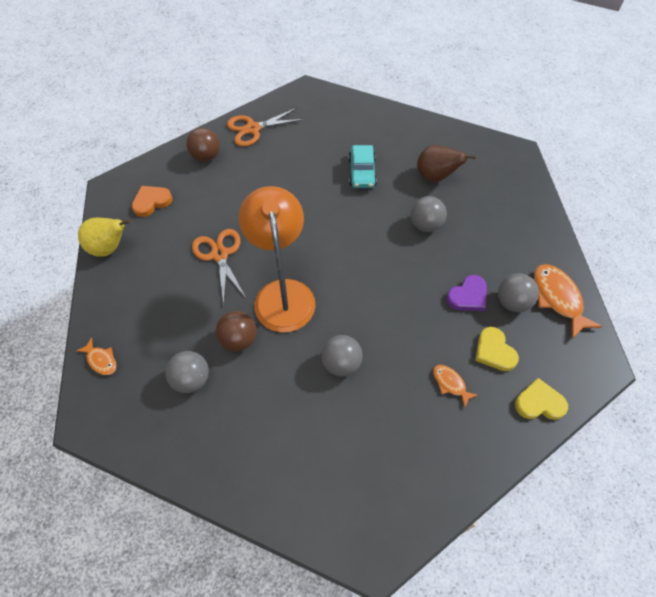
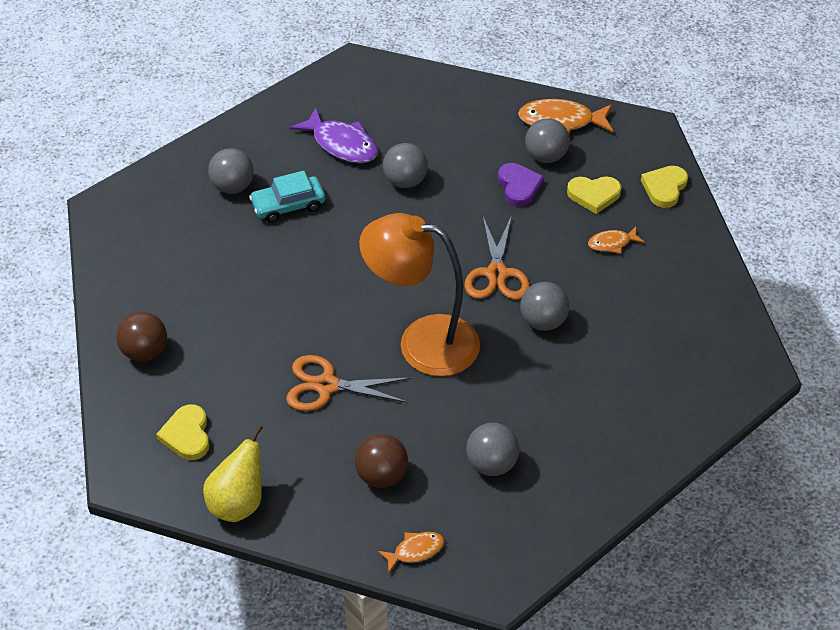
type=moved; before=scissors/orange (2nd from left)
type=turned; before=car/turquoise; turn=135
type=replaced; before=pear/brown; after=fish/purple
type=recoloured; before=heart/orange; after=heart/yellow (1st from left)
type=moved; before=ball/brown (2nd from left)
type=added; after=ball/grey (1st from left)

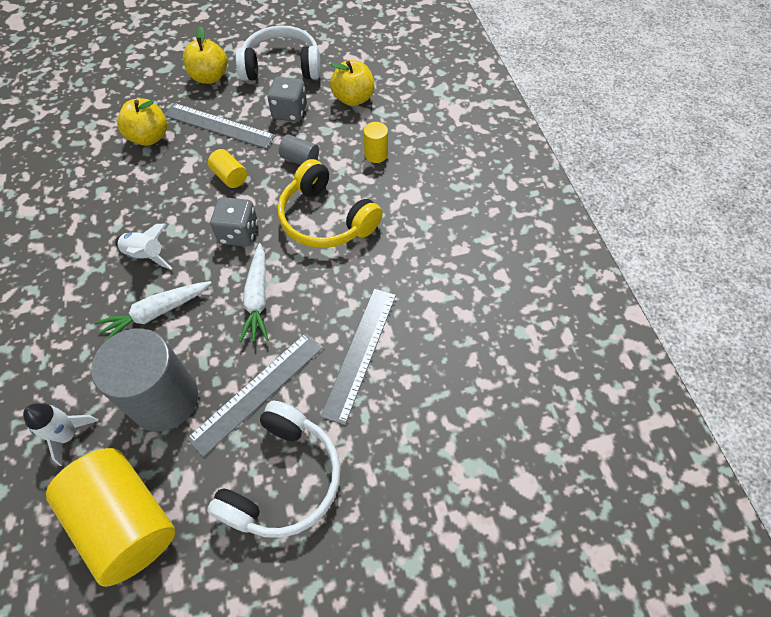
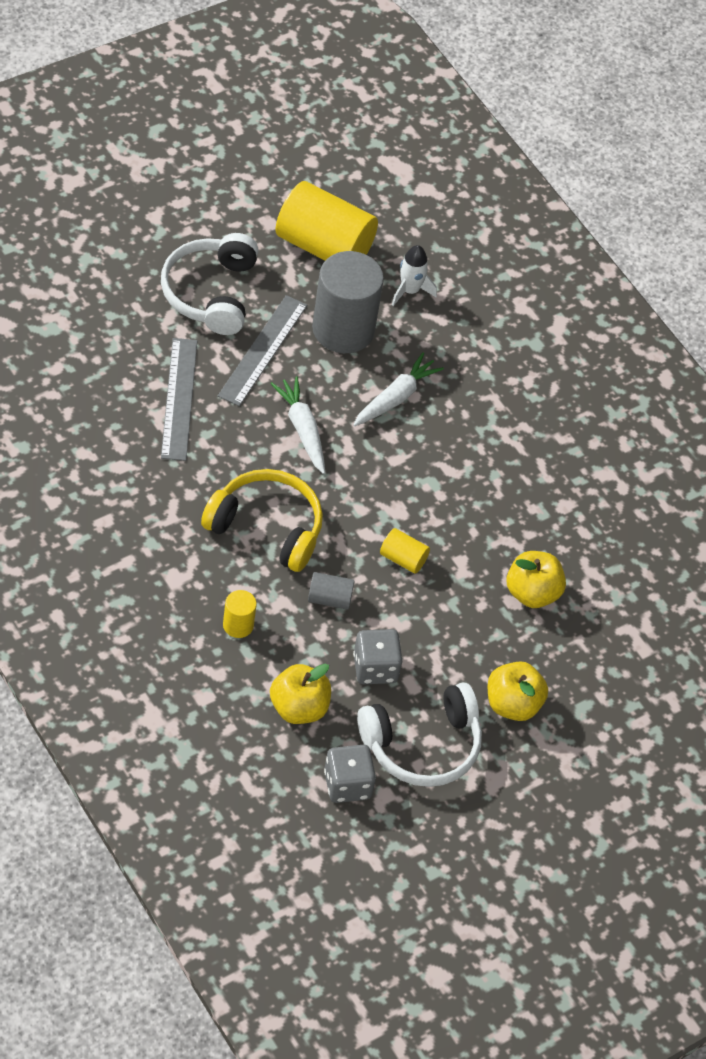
type=removed; before=ruler/grey (1st from left)
type=moved; before=dice/grey (1st from left)
type=removed; before=rocket/white (2nd from left)

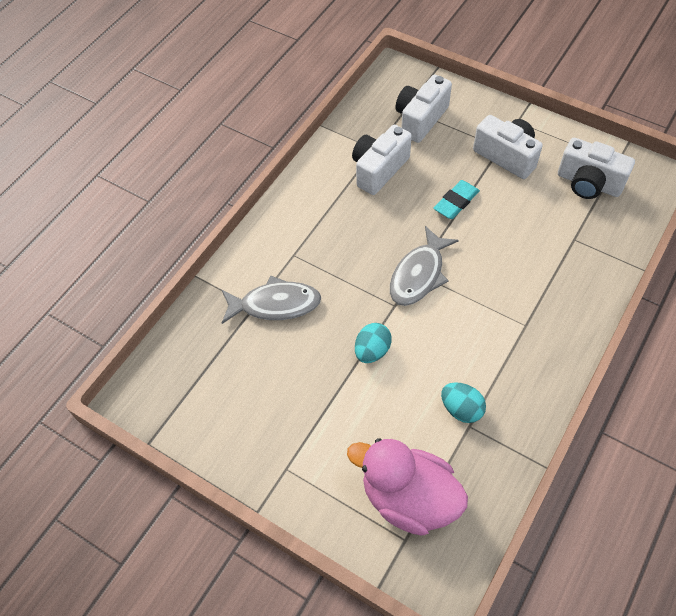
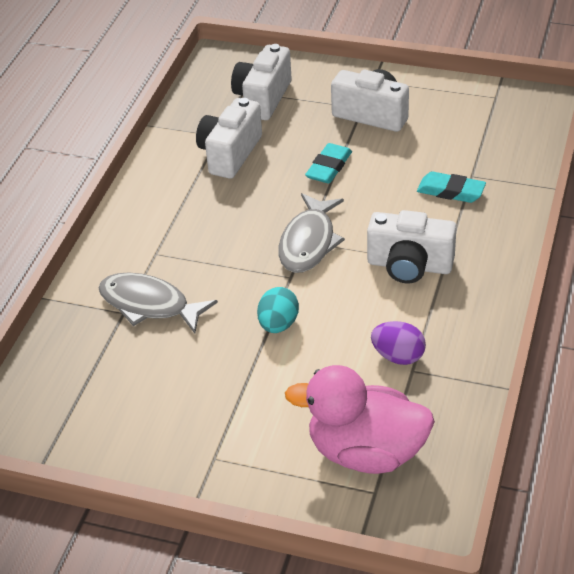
type=moved; before=camera/white (4th from left)
type=turned; before=fish/grey (1st from left); turn=-135
type=recoloured; before=egg/turquoise (2nd from left); after=egg/purple
type=added; after=eraser/turquoise (2nd from left)

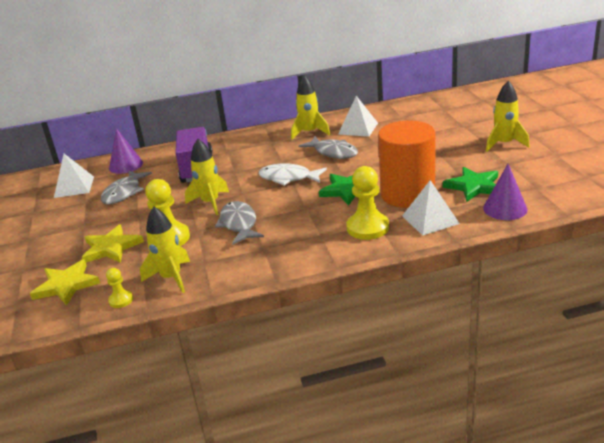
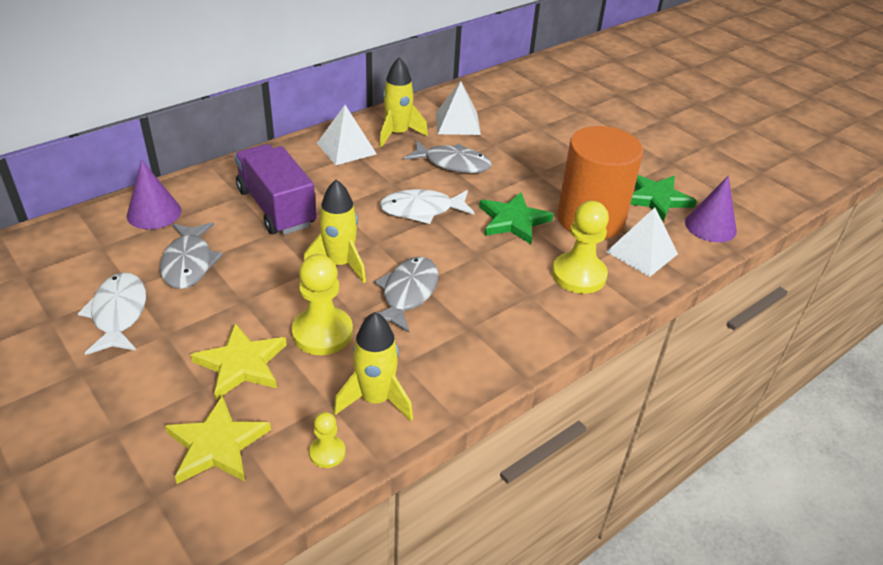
type=removed; before=rocket/yellow (4th from left)
type=moved; before=pyramid/white (1st from left)
type=turned; before=fish/grey (2nd from left); turn=60
type=added; after=fish/white (1st from left)

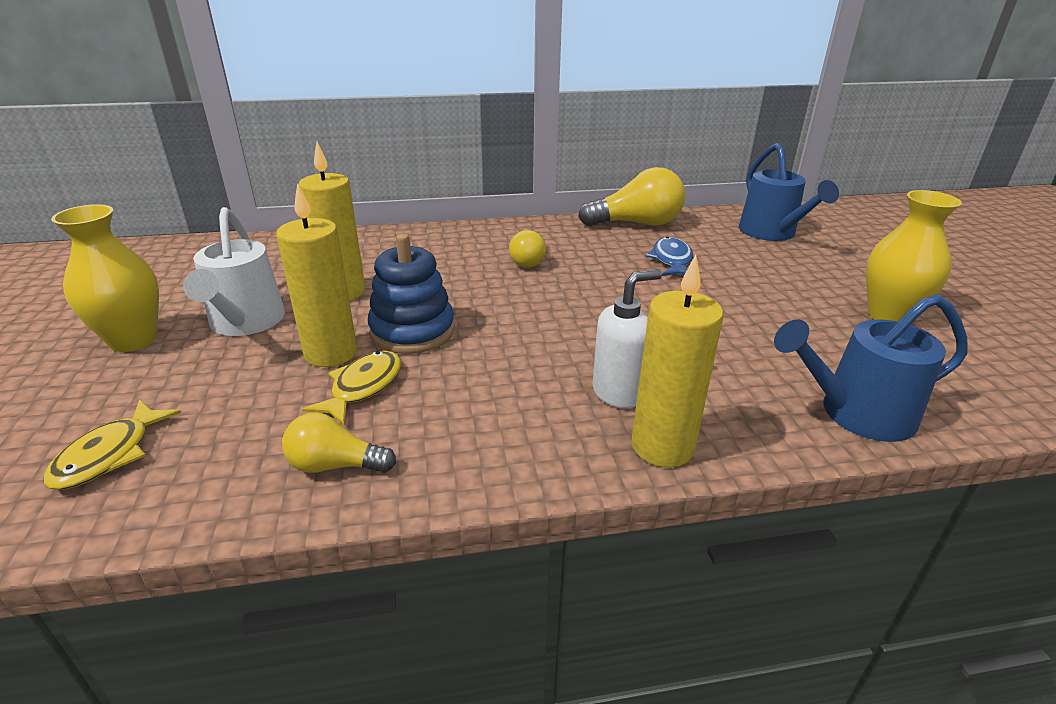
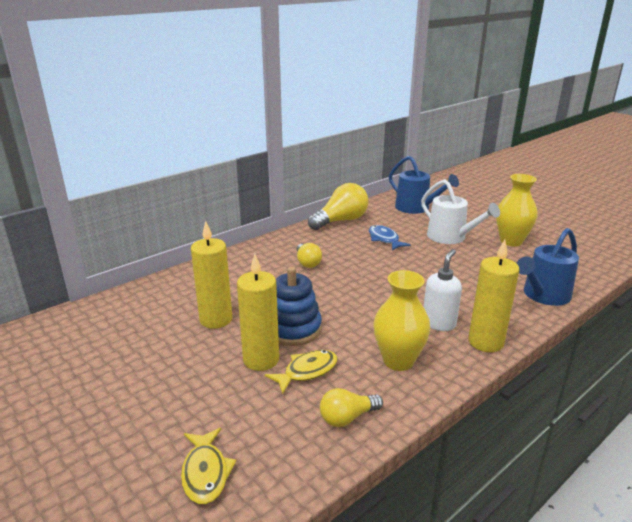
type=moved; before=vase/yellow (1st from left)
type=moved; before=watering can/white
type=turned; before=fish/yellow (2nd from left); turn=60

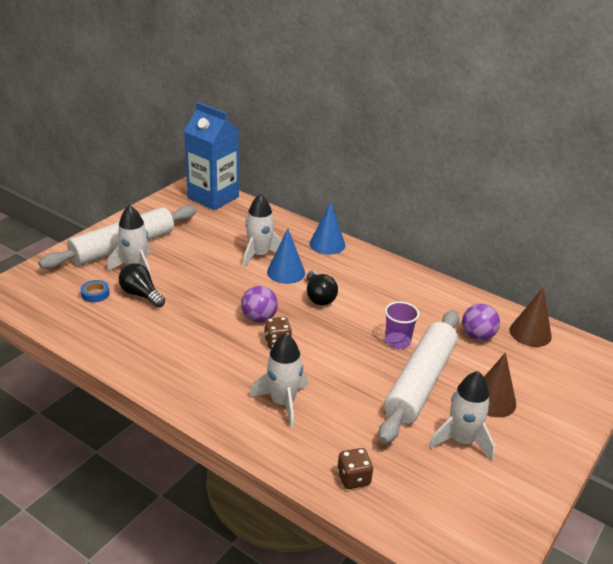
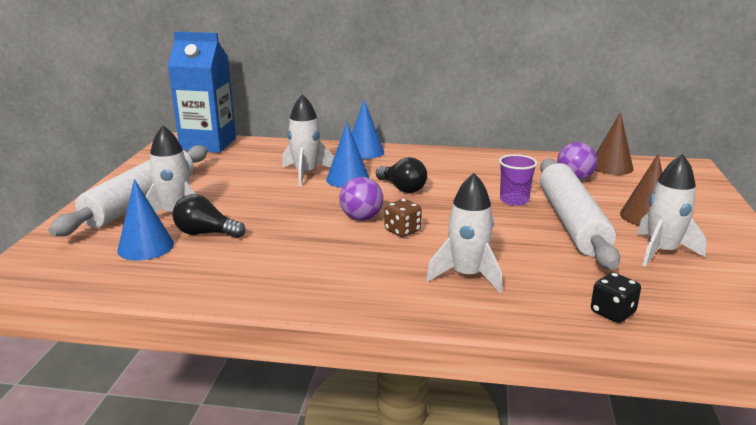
type=replaced; before=tape/blue; after=cone/blue (1st from left)
type=recoloured; before=dice/brown (2nd from left); after=dice/black

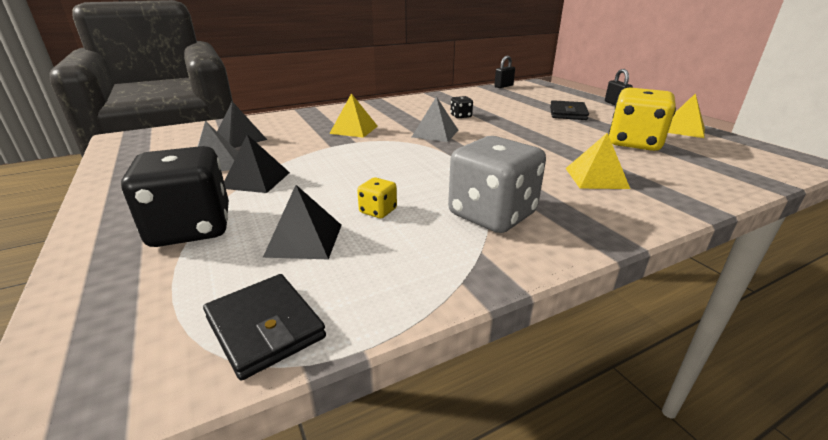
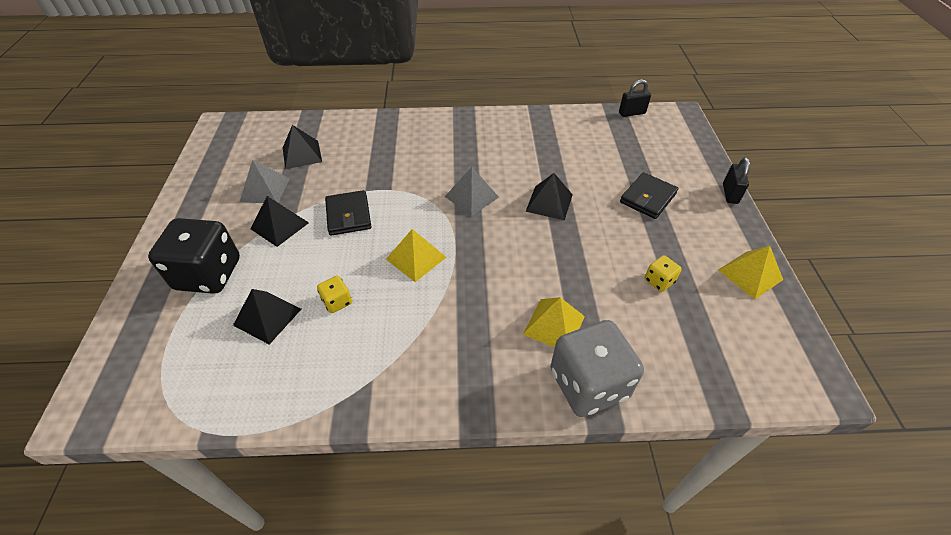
type=resized; before=dice/yellow (2nd from left); scale=0.44
type=moved; before=pyramid/yellow (1st from left)
type=removed; before=dice/black (2nd from left)
type=moved; before=dice/grey
type=moved; before=wallet/black (1st from left)
type=added; after=pyramid/black (4th from left)

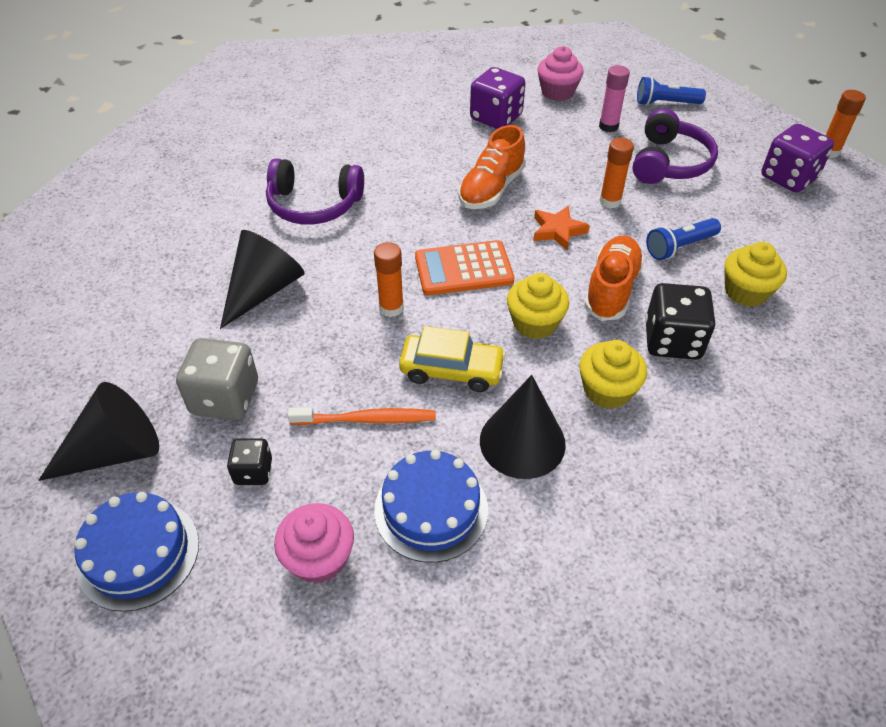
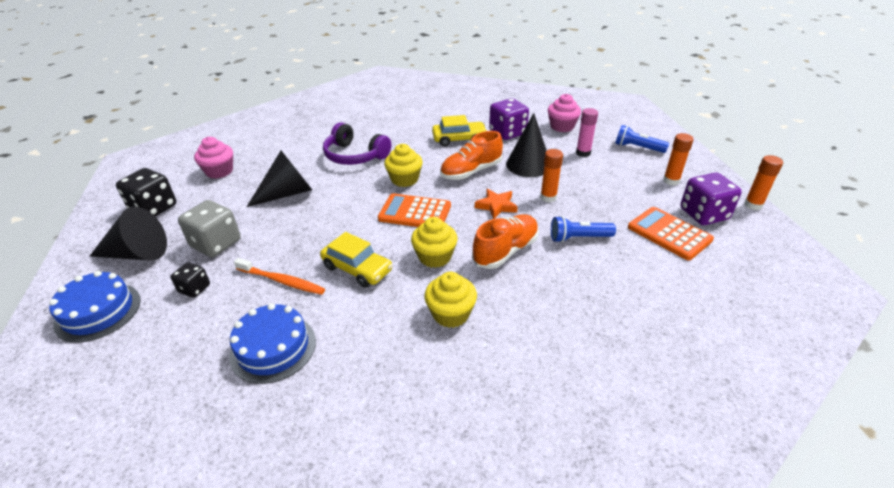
type=removed; before=headphones/purple (2nd from left)
type=moved; before=glue stick/orange (1st from left in the first image); after=glue stick/orange (2nd from left)
type=moved; before=cupcake/yellow (3rd from left in the first image); after=cupcake/yellow (1st from left)
type=moved; before=dice/black (2nd from left in the first image); after=dice/black (1st from left)
type=moved; before=cone/black (3rd from left)
type=moved; before=cupcake/pink (1st from left)
type=added; after=car/yellow (2nd from left)
type=added; after=calculator/orange (2nd from left)

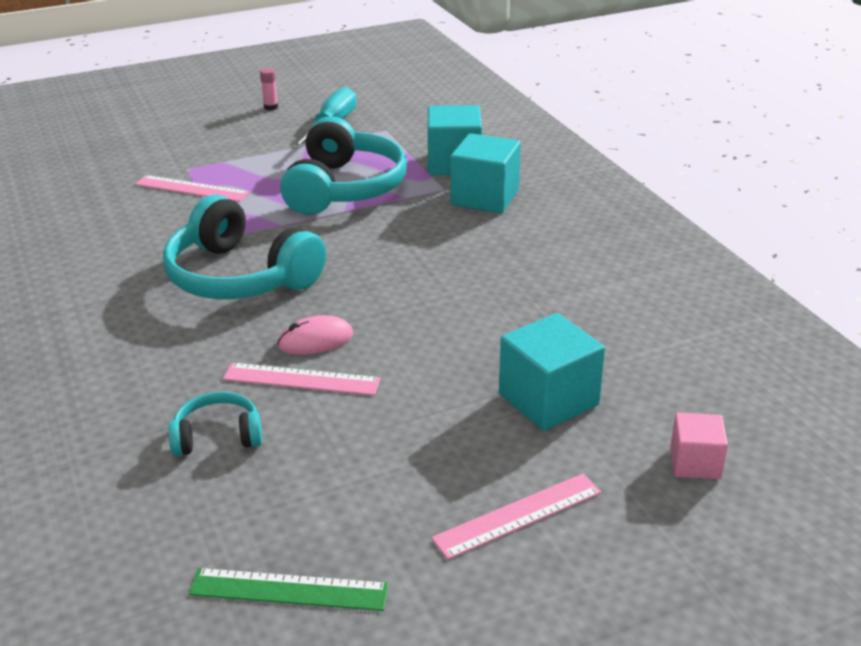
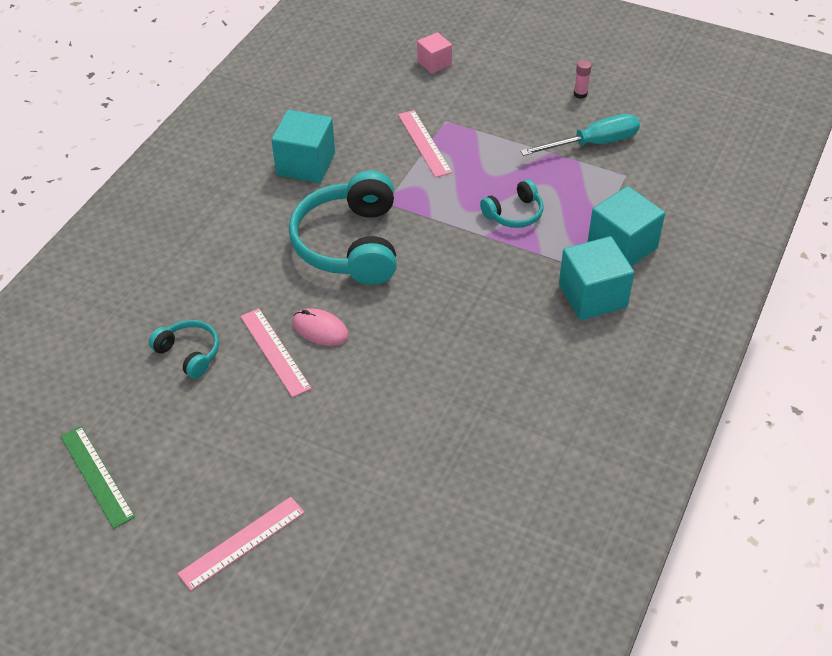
type=resized; before=headphones/turquoise (3rd from left); scale=0.49
type=moved; before=cube/turquoise (3rd from left in the first image); after=cube/turquoise (1st from left)
type=moved; before=cube/pink
type=turned; before=ruler/pink (3rd from left in the first image); turn=-60

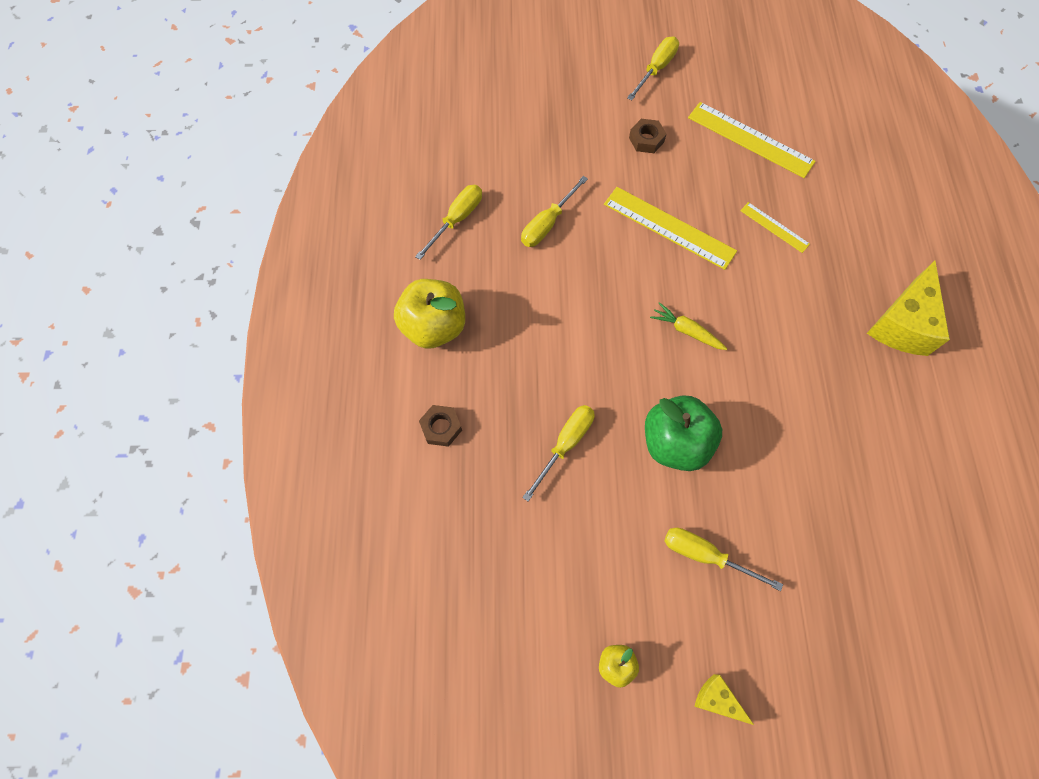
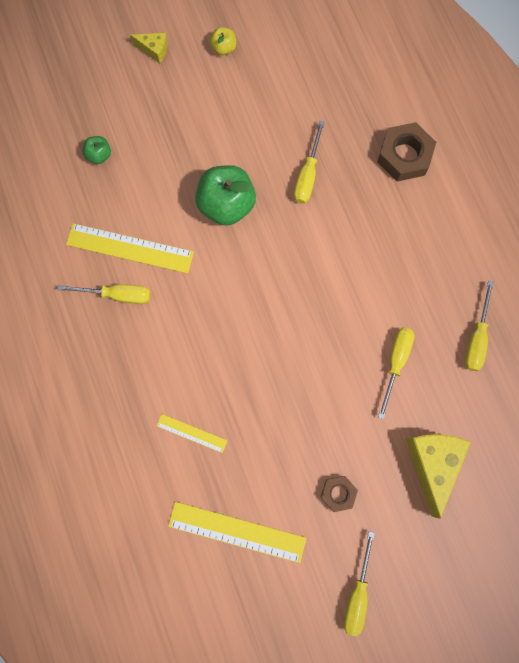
type=moved; before=ruler/yellow (1st from left)
type=moved; before=cheese/yellow (2nd from left)
type=removed; before=apple/yellow (1st from left)
type=removed; before=carrot/yellow
type=resized; before=nut/brown (1st from left in the first image); scale=1.7
type=moved; before=screwdriver/yellow (5th from left in the first image); after=screwdriver/yellow (1st from left)
type=added; after=apple/green (1st from left)

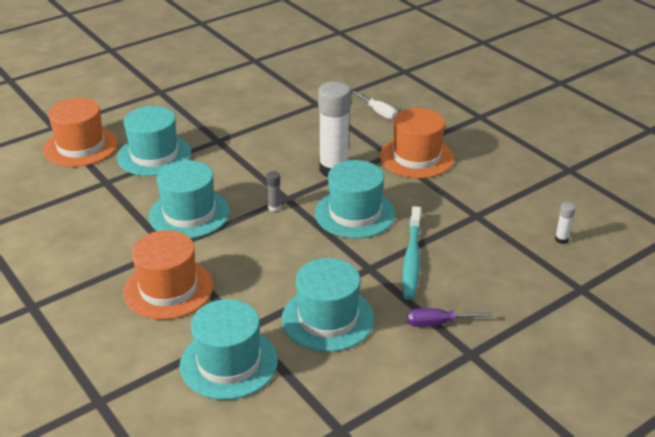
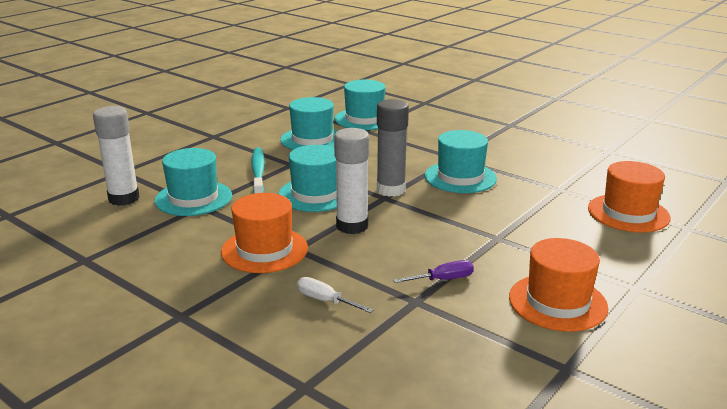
type=moved; before=hat/turquoise (1st from left)
type=resized; before=glue stick/grey; scale=2.43
type=resized; before=glue stick/white (2nd from left in the first image); scale=2.43
type=moved; before=hat/orange (2nd from left)
type=moved; before=screwdriver/purple

